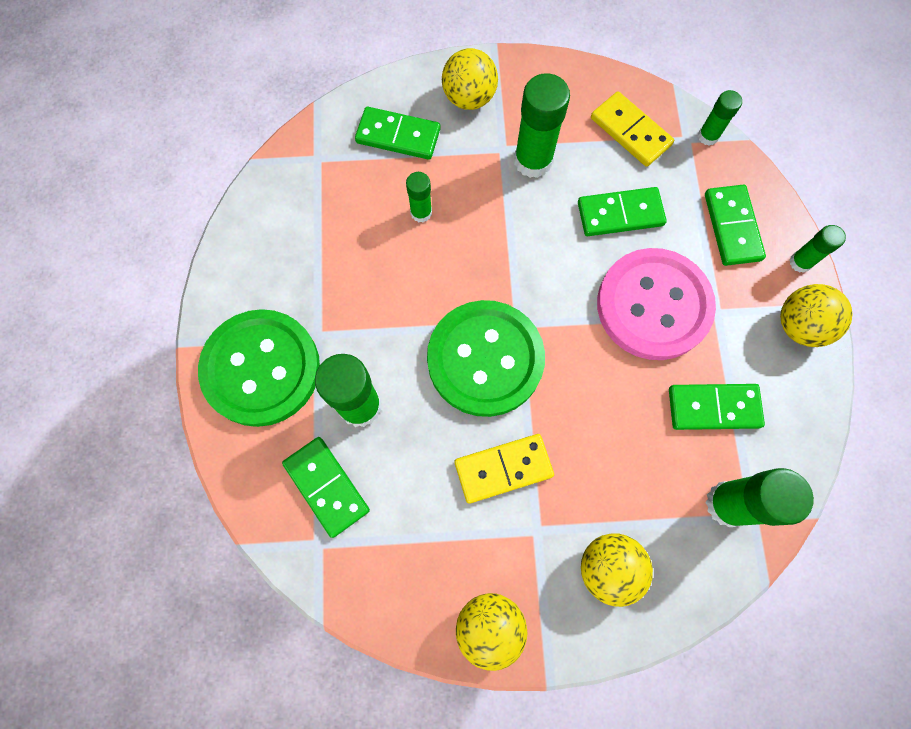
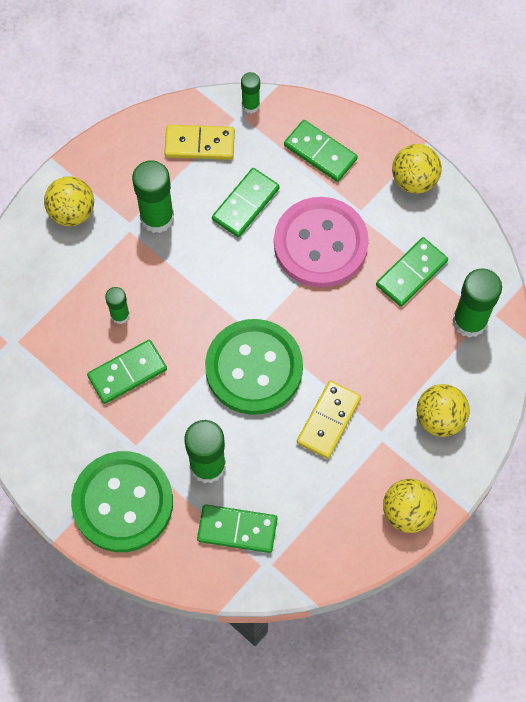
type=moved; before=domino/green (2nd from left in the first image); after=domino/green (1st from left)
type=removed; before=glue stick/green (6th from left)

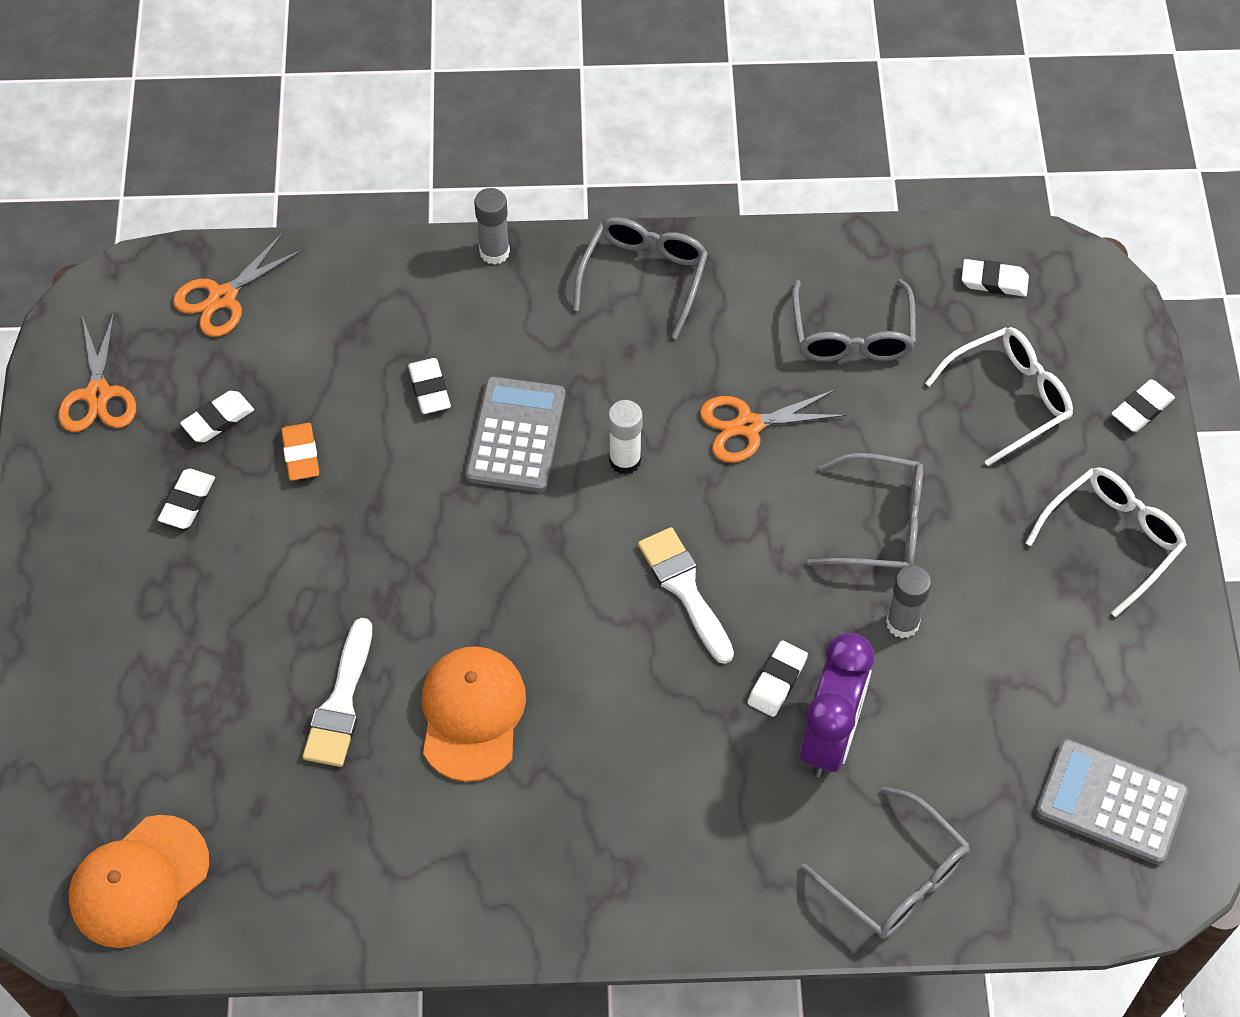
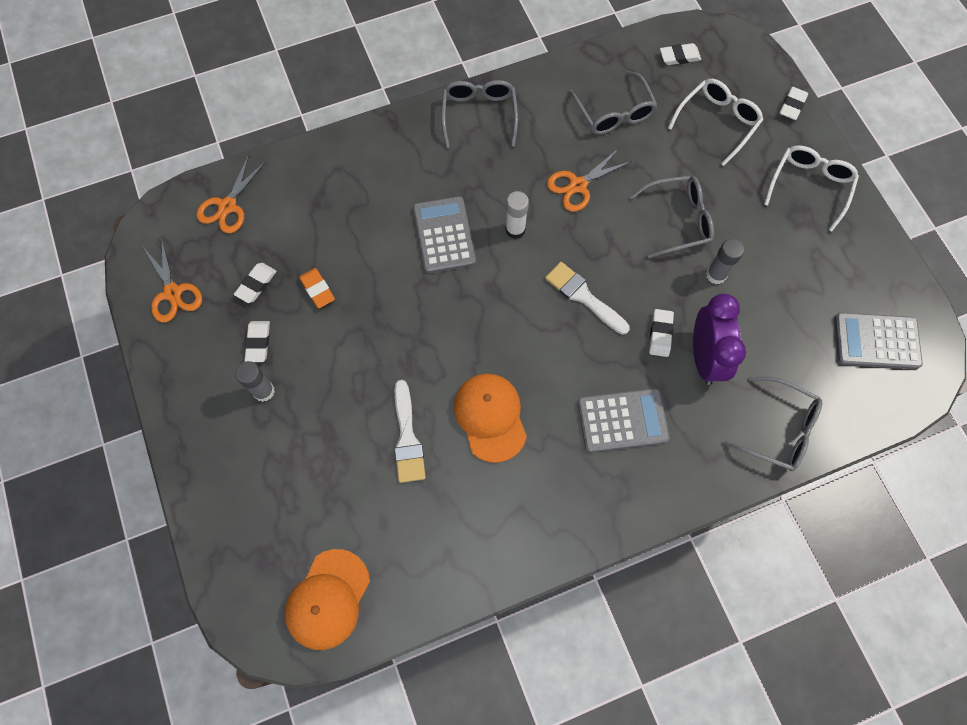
type=moved; before=glue stick/grey (1st from left)
type=removed; before=eraser/white (3rd from left)
type=added; after=calculator/grey (2nd from left)

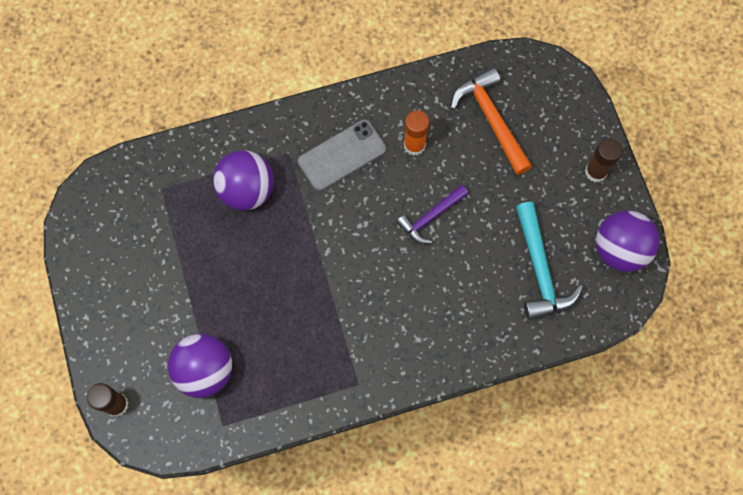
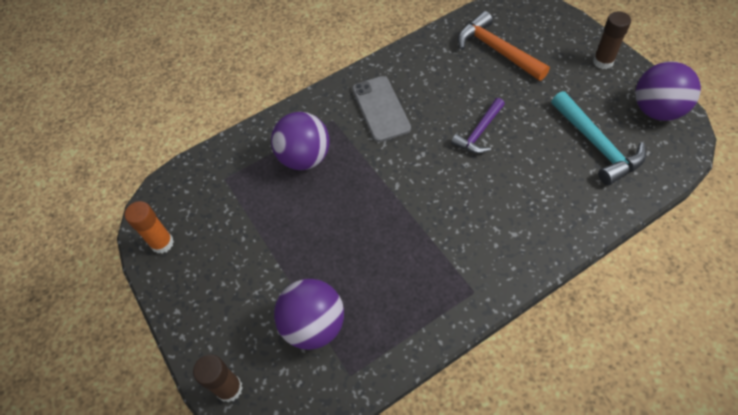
type=moved; before=glue stick/orange
type=turned; before=phone/grey; turn=-60

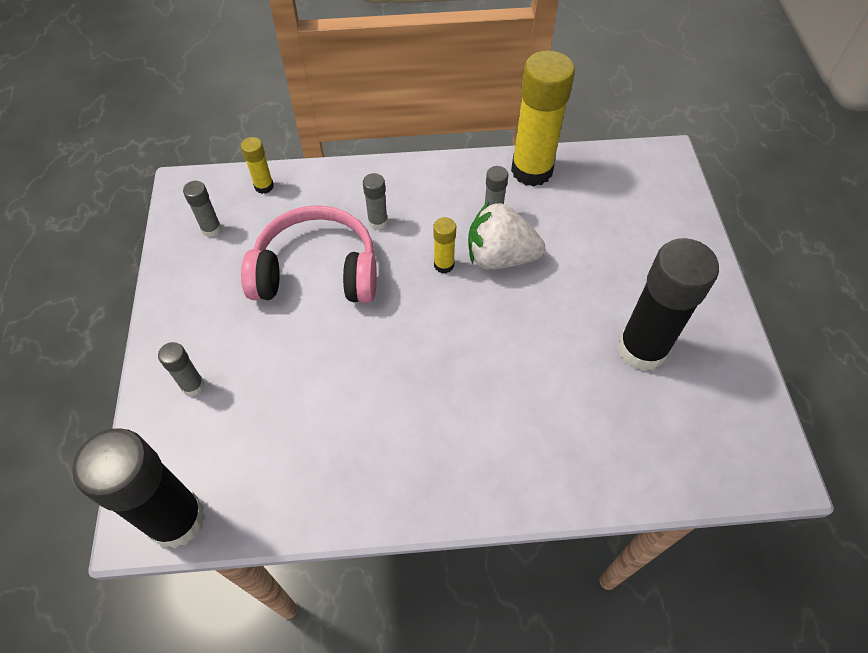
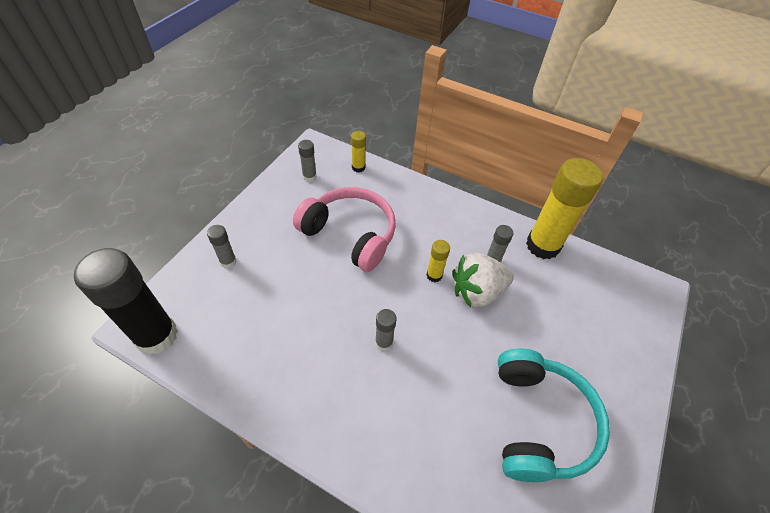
type=moved; before=glue stick/grey (3rd from left)
type=turned; before=strawberry/white; turn=-60
type=replaced; before=glue stick/black (2nd from left); after=headphones/turquoise

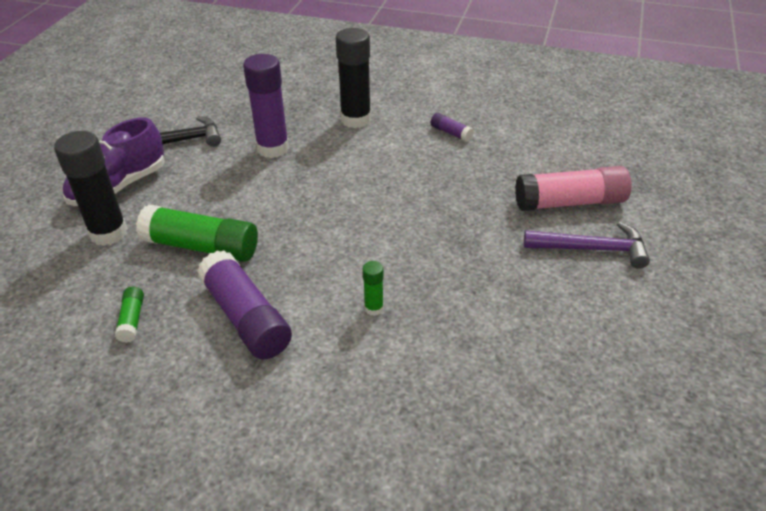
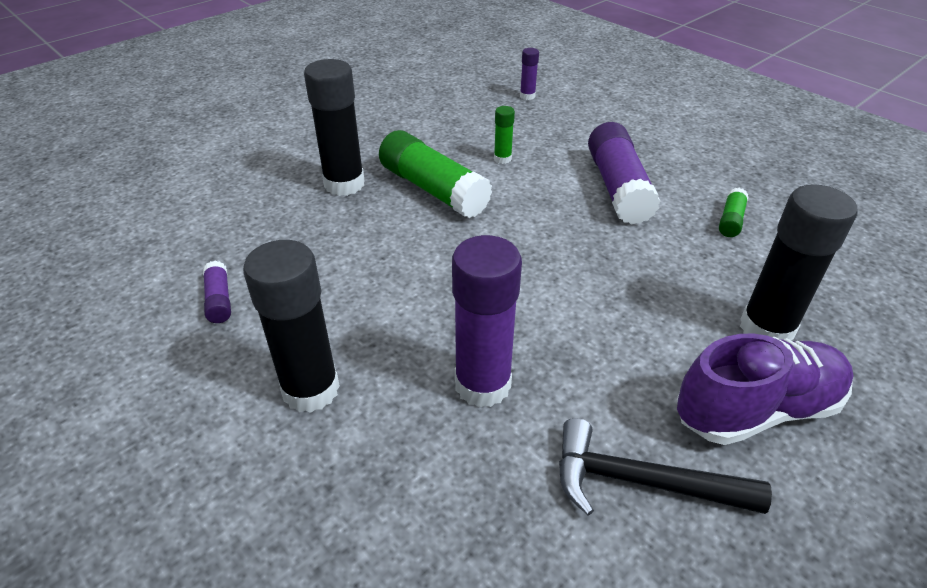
type=removed; before=glue stick/pink
type=moved; before=glue stick/green (2nd from left in the first image); after=glue stick/green (1st from left)
type=removed; before=hammer/purple
type=added; after=glue stick/purple (3rd from left)
type=added; after=glue stick/black (2nd from left)

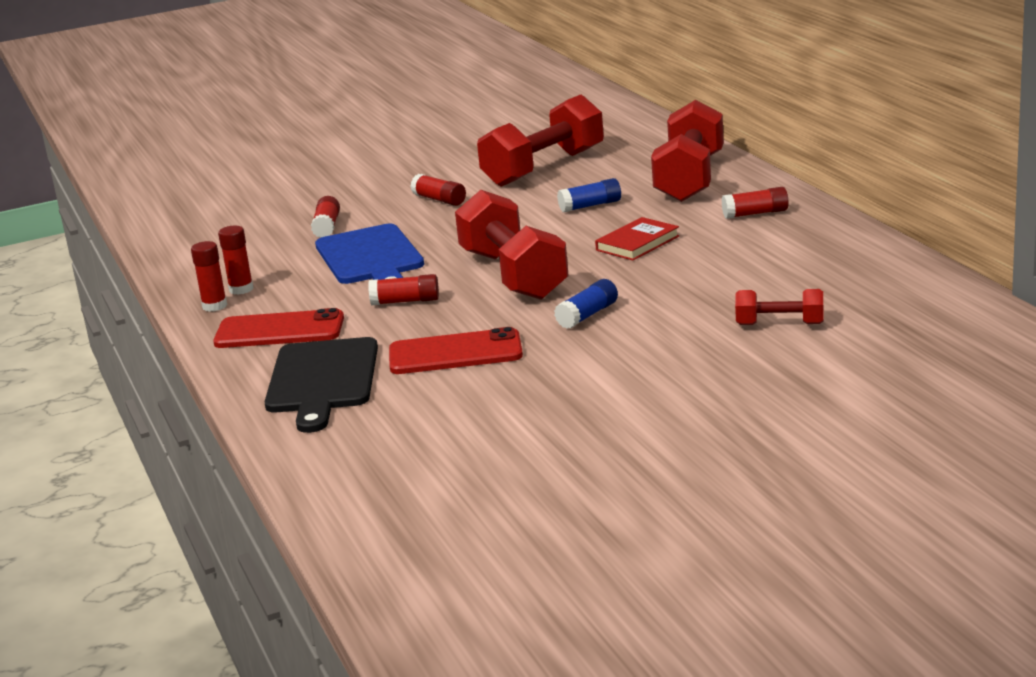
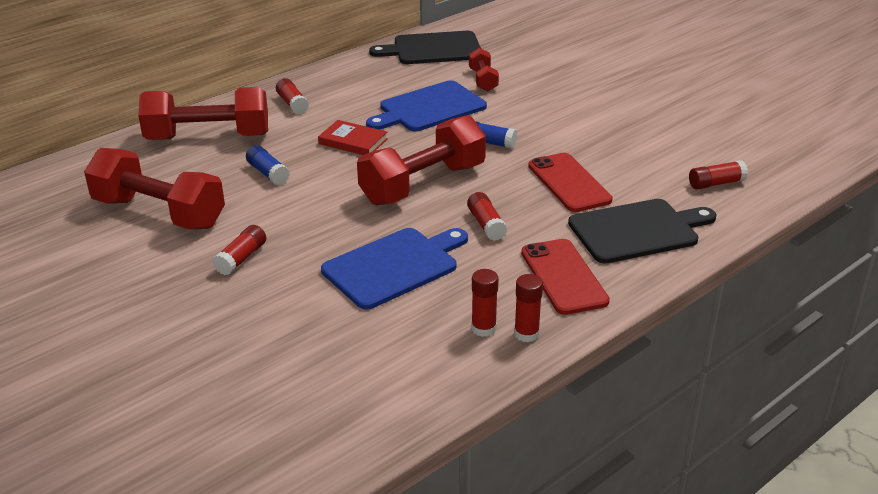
type=moved; before=glue stick/red (3rd from left in the first image); after=glue stick/red (6th from left)
type=added; after=cutting board/black (1st from left)
type=added; after=cutting board/blue (2nd from left)

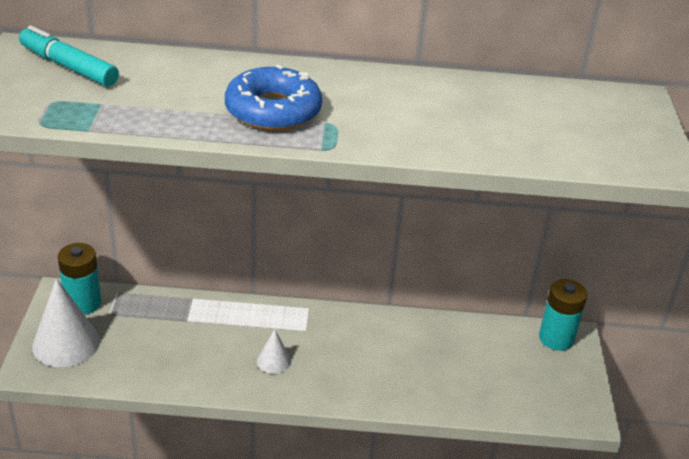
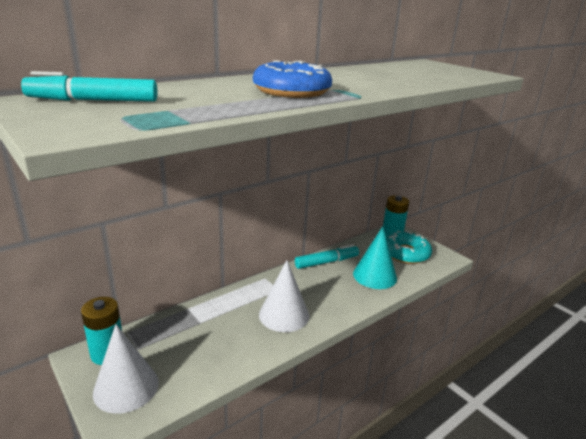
type=resized; before=cone/white (2nd from left); scale=1.93
type=added; after=cone/turquoise
type=added; after=donut/turquoise
type=added; after=marker/turquoise (2nd from left)

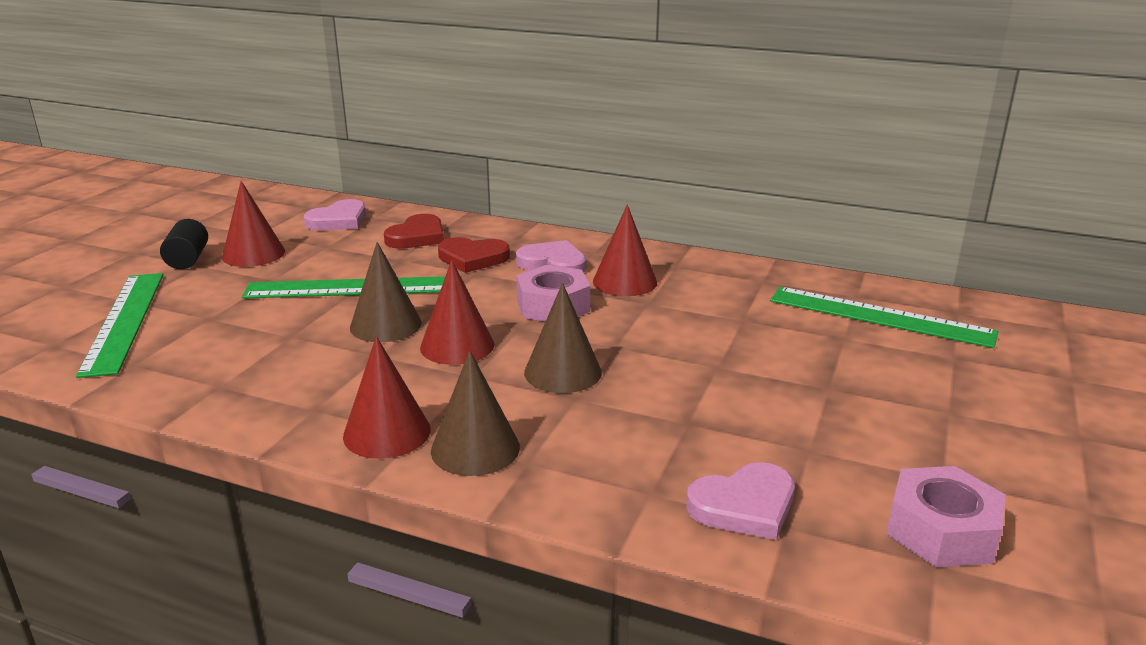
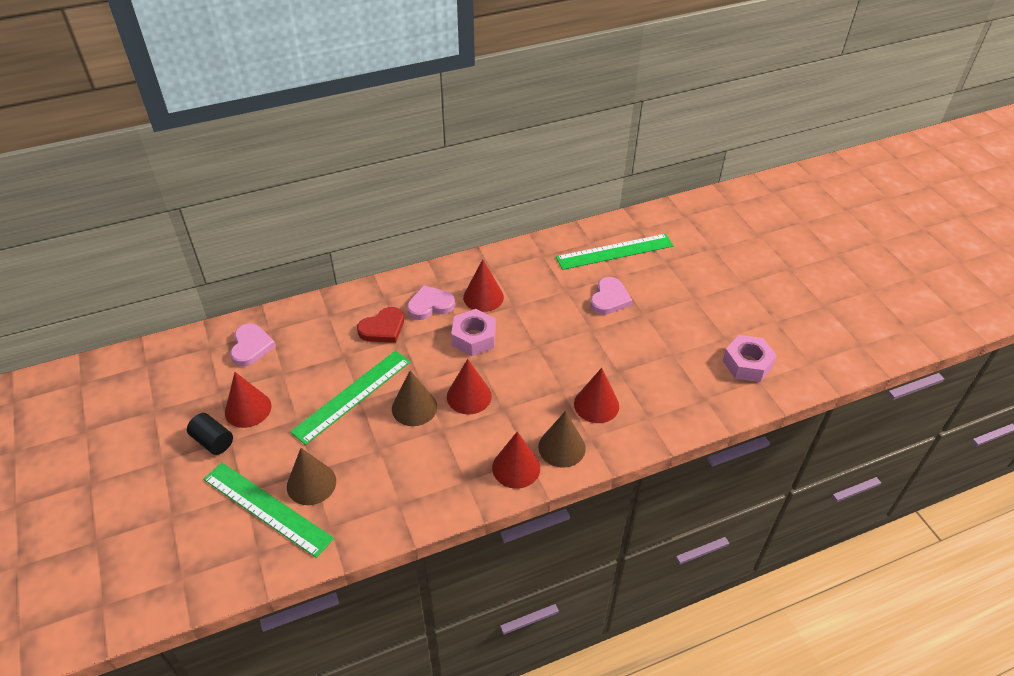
type=removed; before=heart/red (1st from left)
type=moved; before=cone/brown (3rd from left in the first image); after=cone/brown (1st from left)
type=moved; before=heart/pink (3rd from left)
type=added; after=cone/red (5th from left)

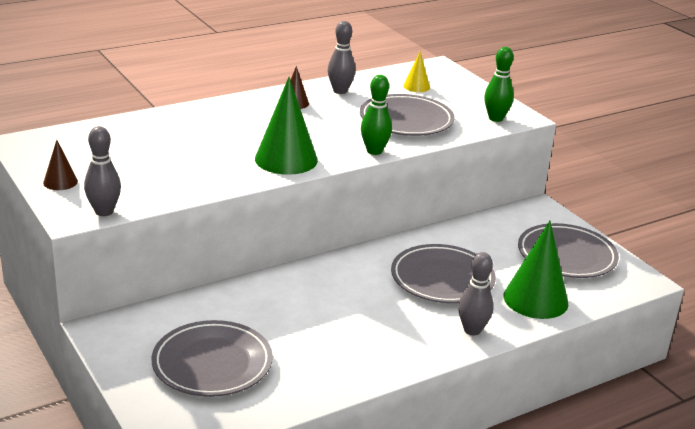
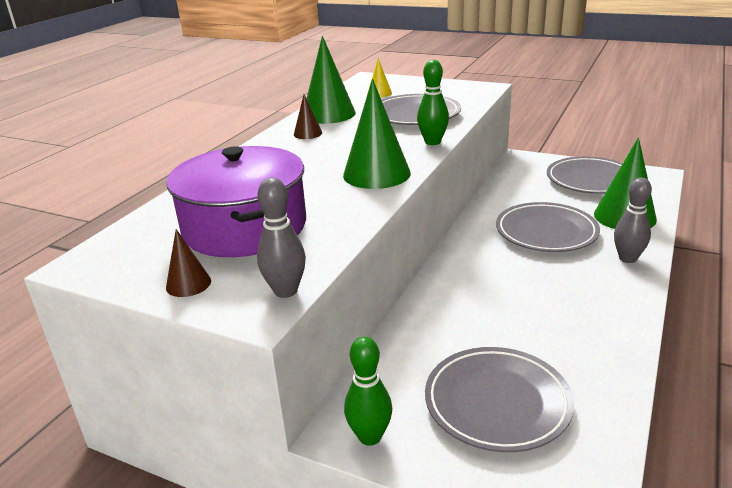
type=replaced; before=bowling pin/grey (2nd from left); after=cone/green (1st from left)
type=moved; before=bowling pin/green (2nd from left in the first image); after=bowling pin/green (1st from left)
type=added; after=pot/purple

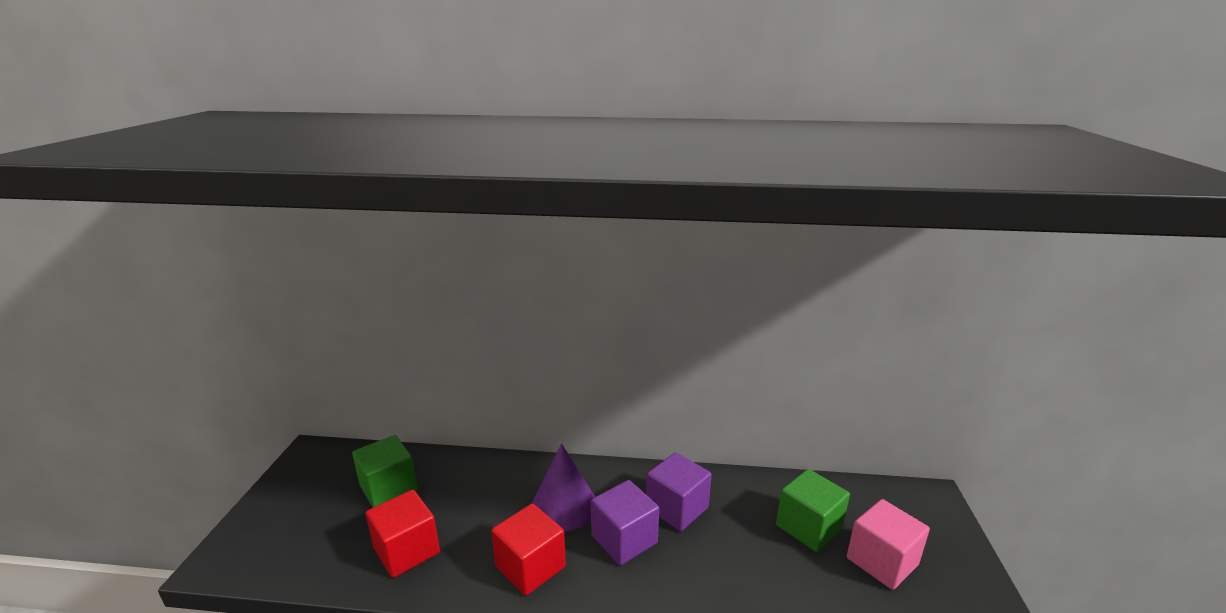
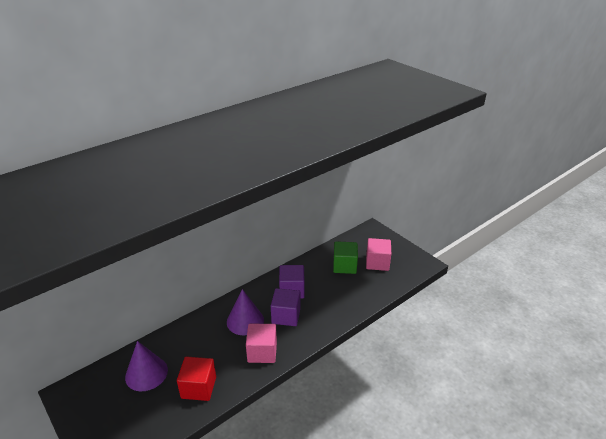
type=replaced; before=cube/green (1st from left); after=cone/purple (1st from left)
type=recoloured; before=cube/red (2nd from left); after=cube/pink (1st from left)

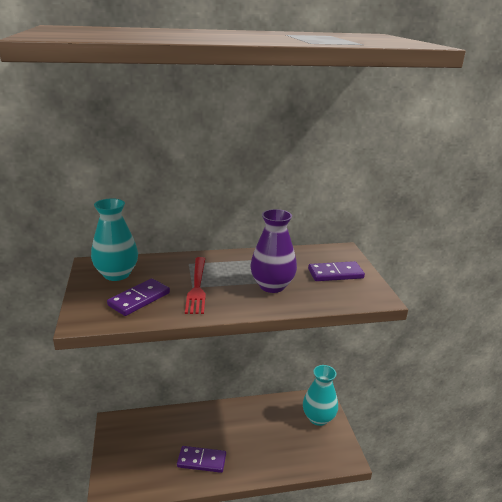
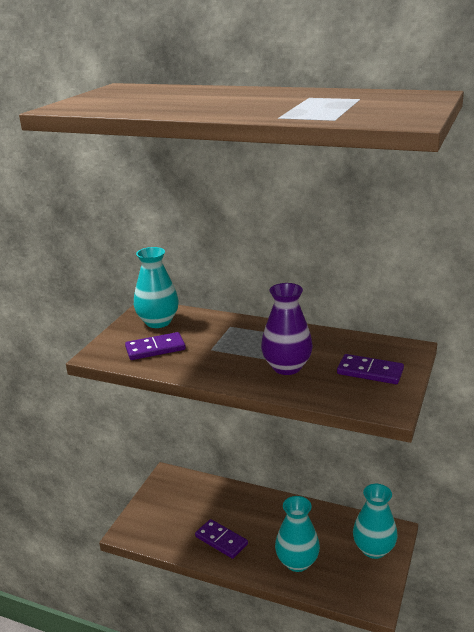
type=removed; before=fork/red
type=added; after=vase/turquoise (2nd from left)

